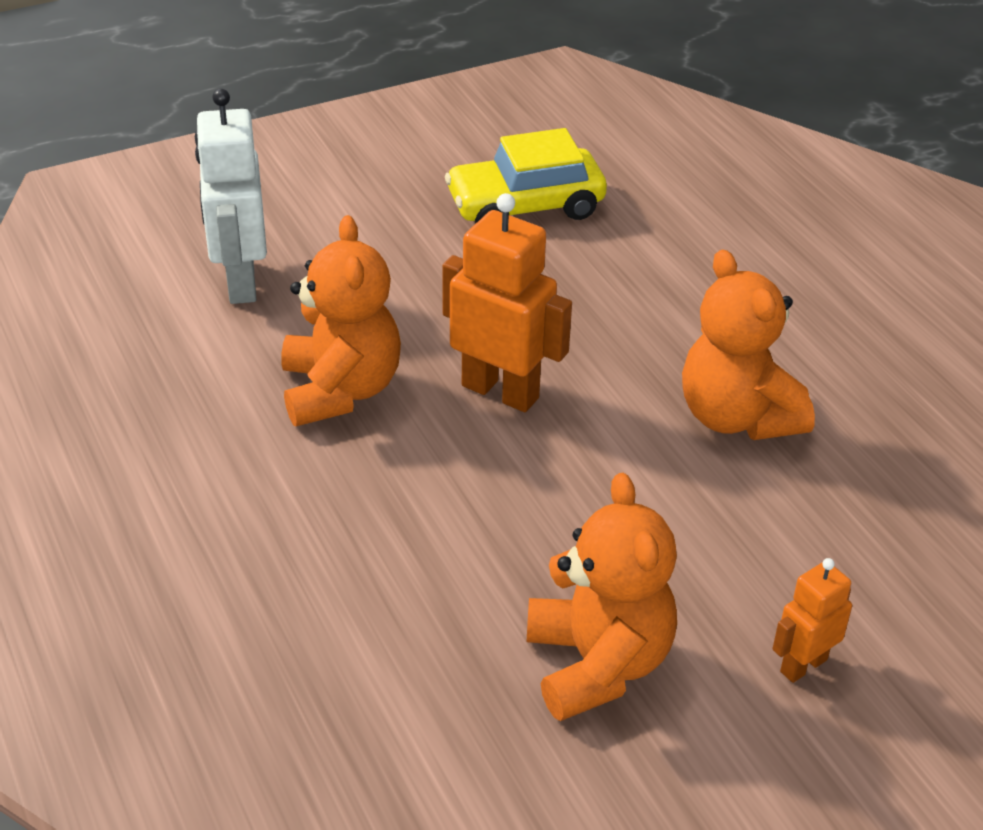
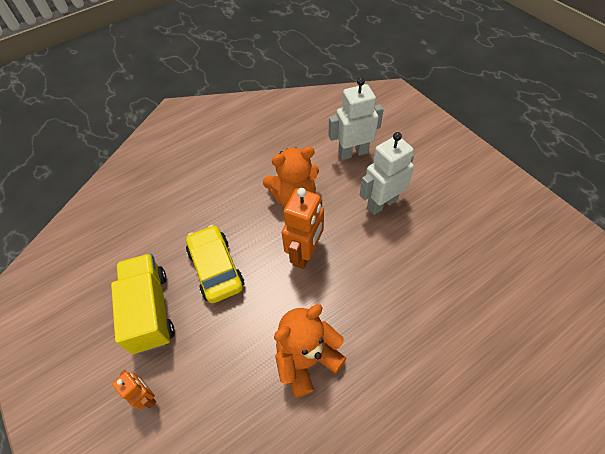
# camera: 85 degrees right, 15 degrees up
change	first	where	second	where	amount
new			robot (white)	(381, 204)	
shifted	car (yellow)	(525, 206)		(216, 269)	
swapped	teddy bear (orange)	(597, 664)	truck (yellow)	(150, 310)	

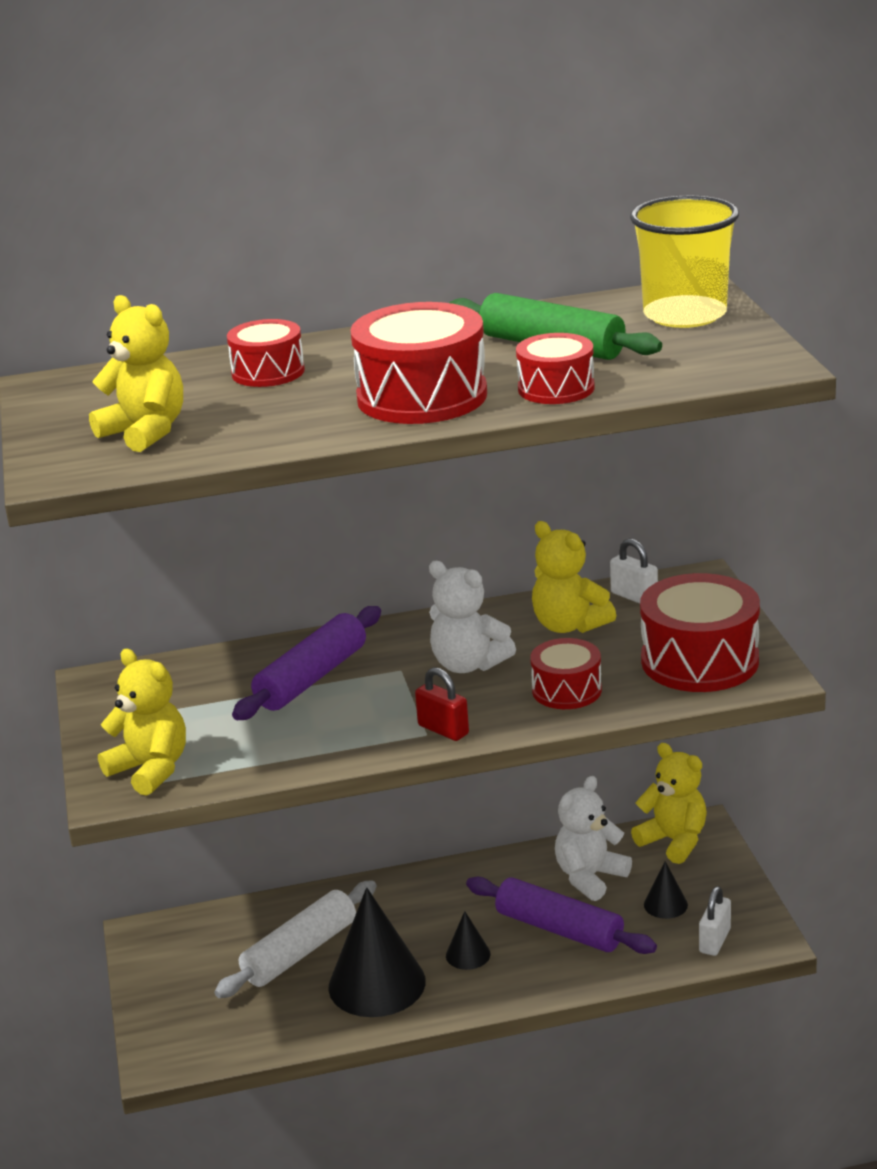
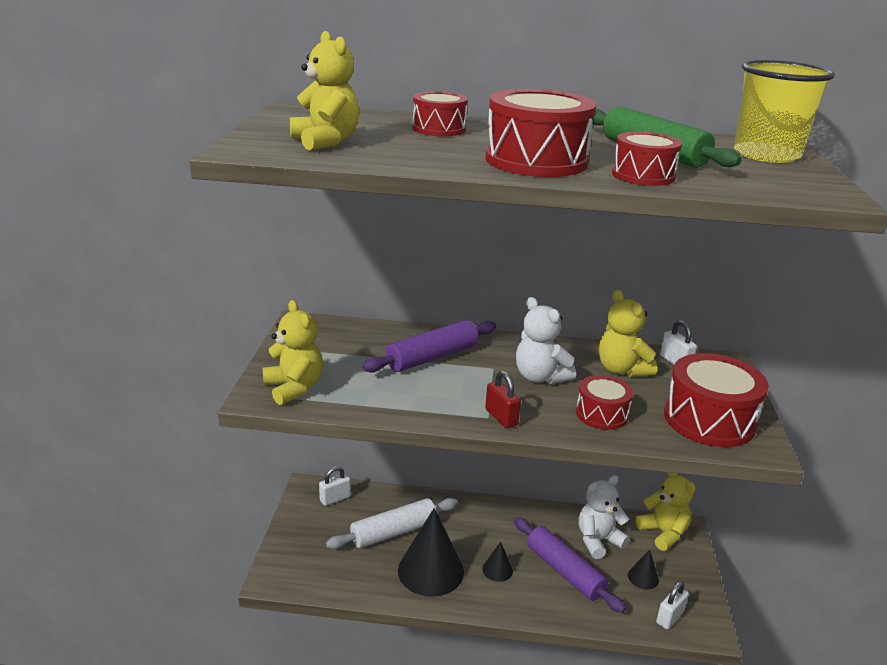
# camera: 15 degrees right, 0 degrees up
change	first	where	second	where	amount
new			padlock (white)	(335, 498)	

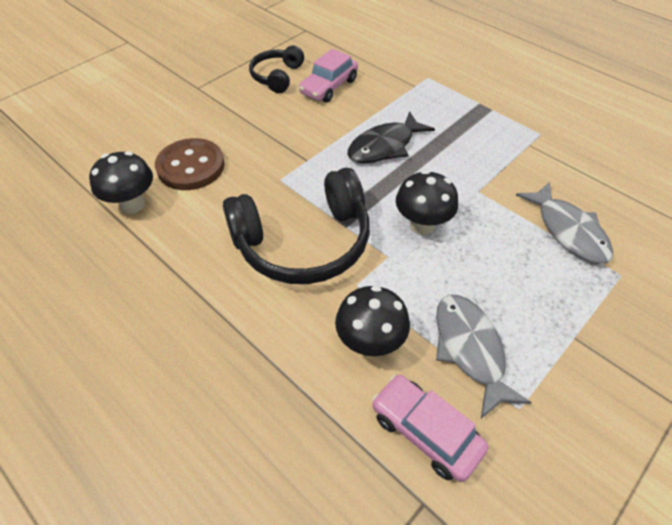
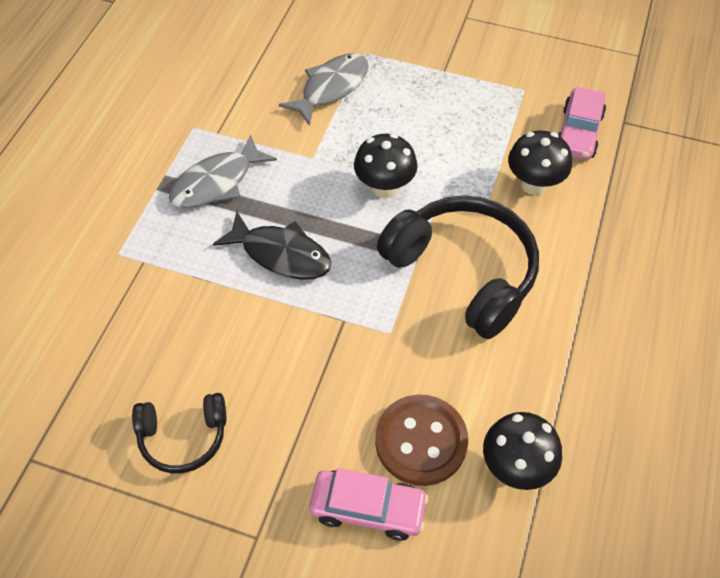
# camera: 115 degrees left, 5 degrees up
change	first	where	second	where	amount
shifted	car (pink)	(329, 87)		(368, 508)	
shifted	fish (grey)	(470, 349)		(217, 182)	

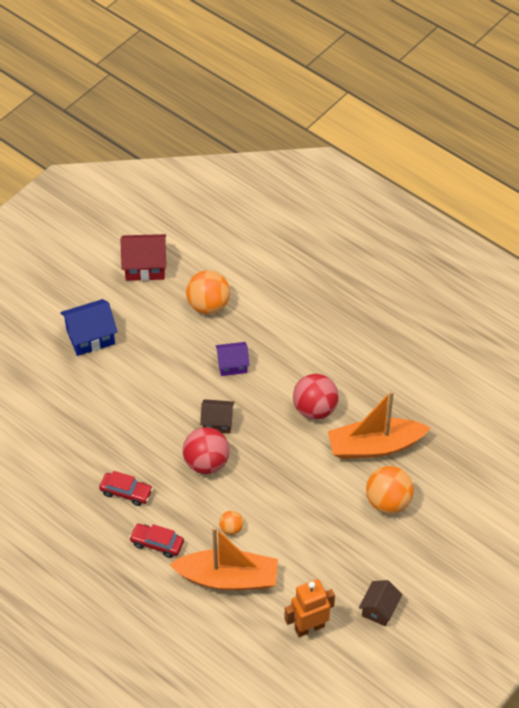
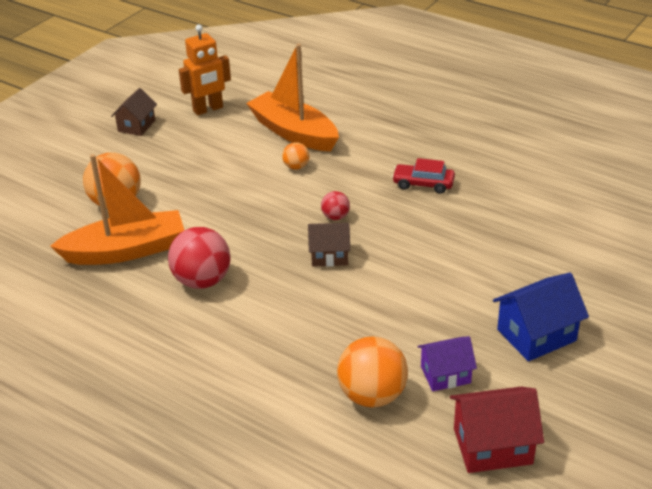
# camera: 175 degrees right, 15 degrees down
change	first	where	second	where	amount
gone	car (red)	(157, 543)			
shifted	house (purple)	(232, 365)		(445, 375)	
rotated	boat (orange)	(228, 578)		(294, 132)	45 degrees clockwise
scaled	ball (red)	(206, 463)		(335, 217)	x0.50

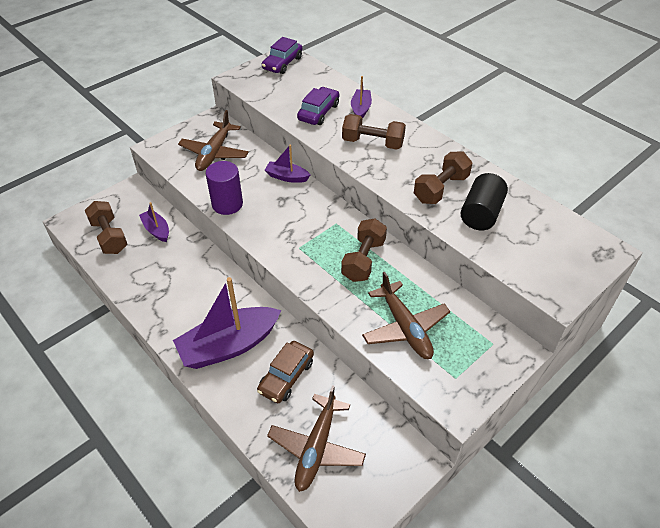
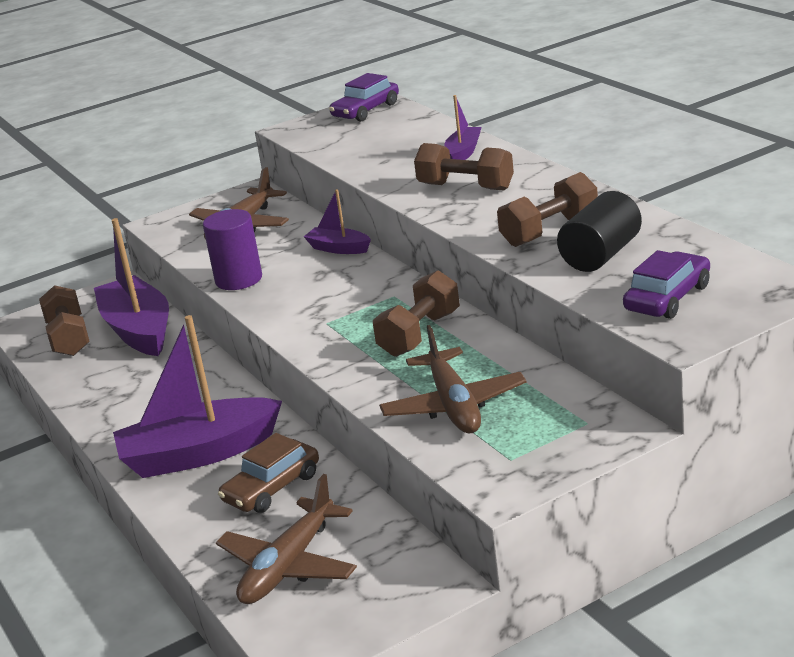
# camera: 15 degrees right, 20 degrees down
change	first	where	second	where	amount
shifted	car (purple)	(318, 112)		(667, 298)	
scaled	boat (purple)	(157, 230)		(138, 330)	x2.01

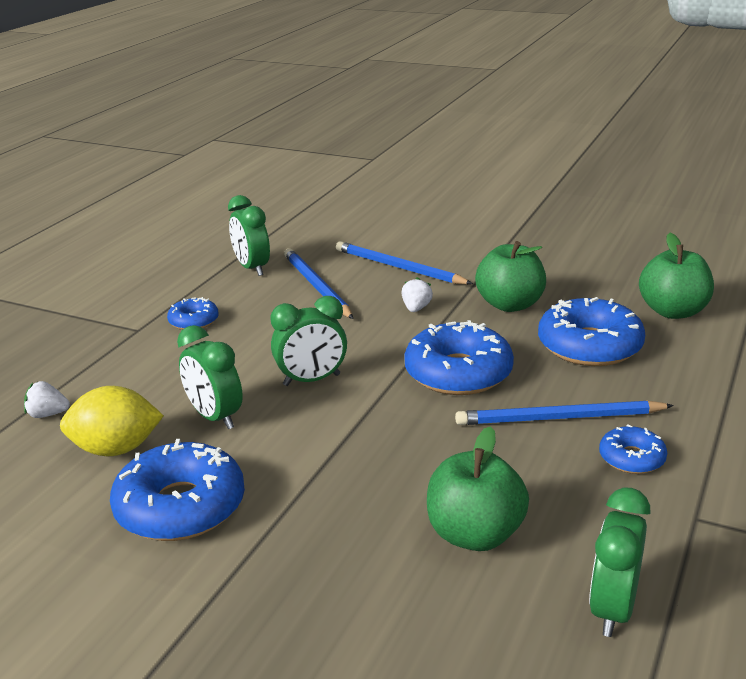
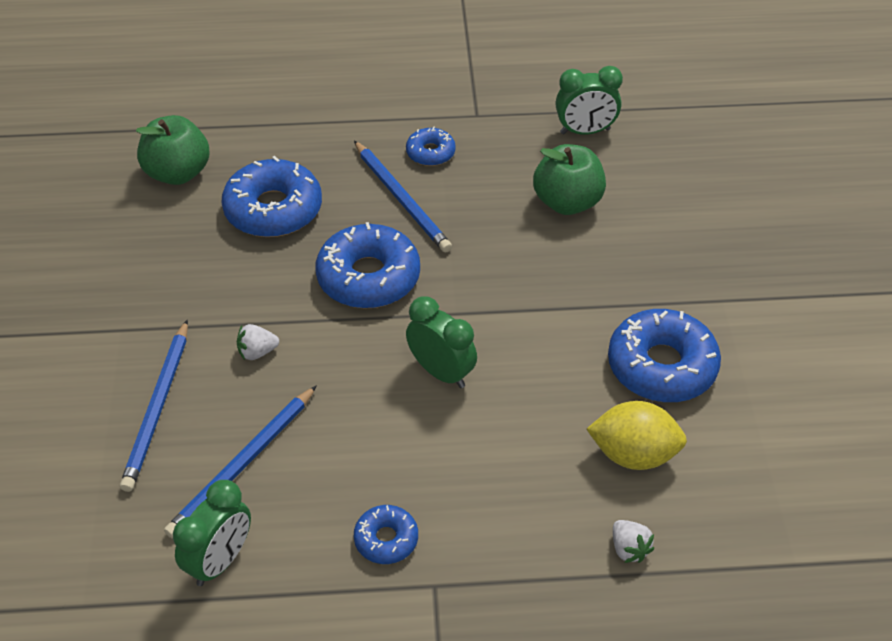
# camera: 120 degrees left, 20 degrees up
change	first	where	second	where	amount
gone	clock (green)	(215, 417)			
gone	apple (green)	(510, 305)			
rotated	lemon (yellow)	(116, 449)		(633, 454)	45 degrees counterclockwise

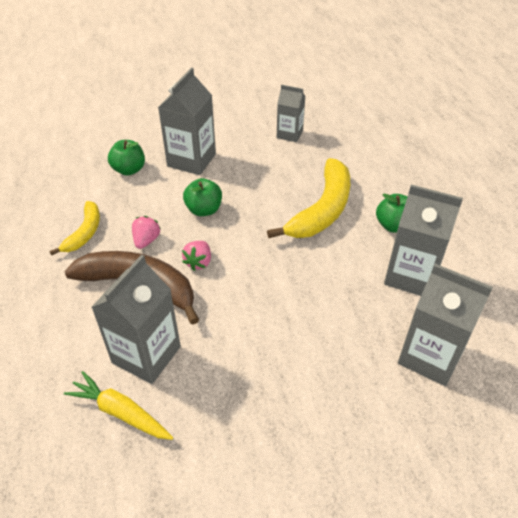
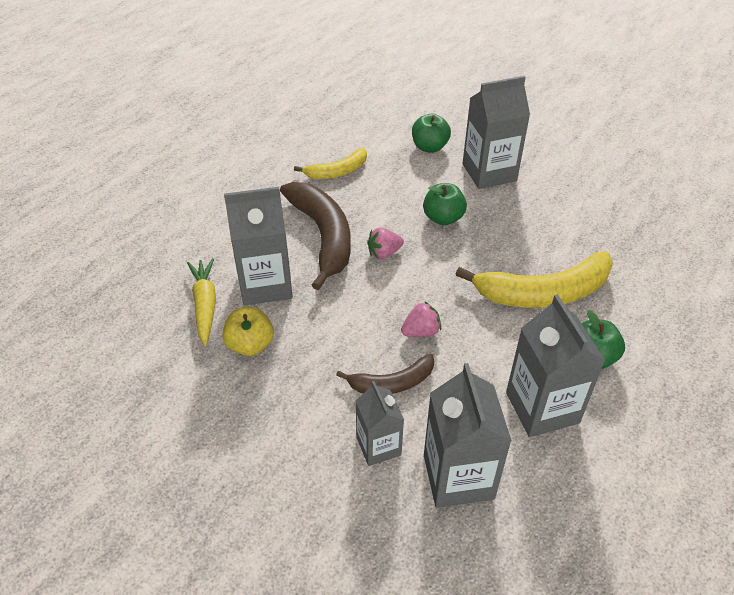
# camera: 50 degrees right, 0 degrees up
change	first	where	second	where	amount
new			apple (yellow)	(250, 345)	
new			banana (brown)	(392, 383)	
shifted	strawberry (pink)	(146, 240)		(421, 331)	
shifted	carton (grey)	(289, 134)		(378, 446)	

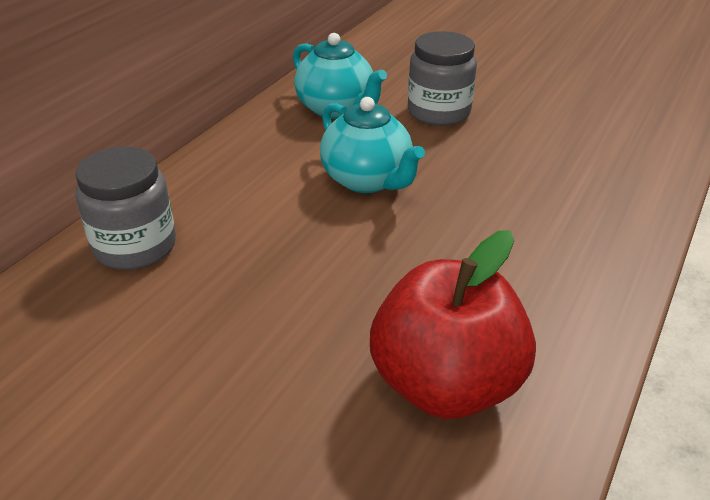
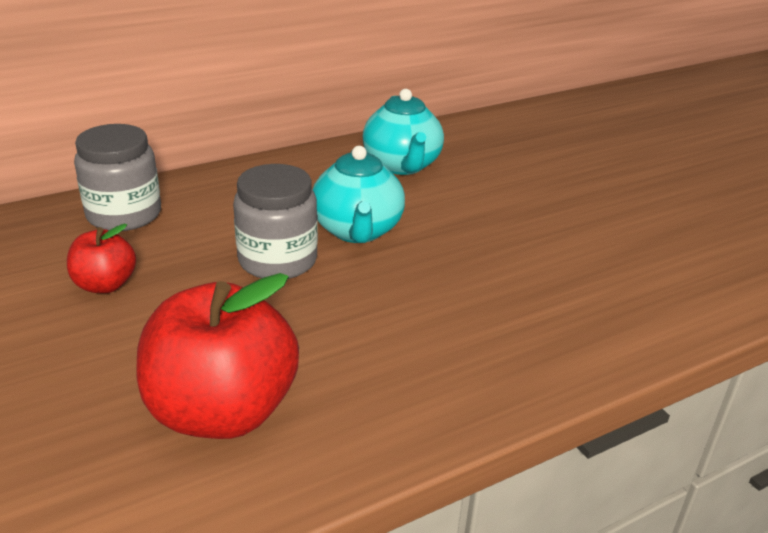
# camera: 30 degrees right, 5 degrees down
change	first	where	second	where	amount
new			apple (red)	(105, 285)	
shifted	jar (grey)	(438, 112)		(277, 260)	

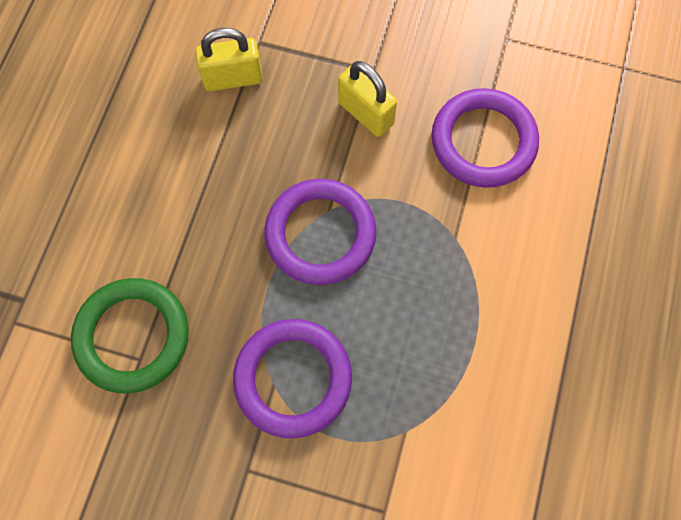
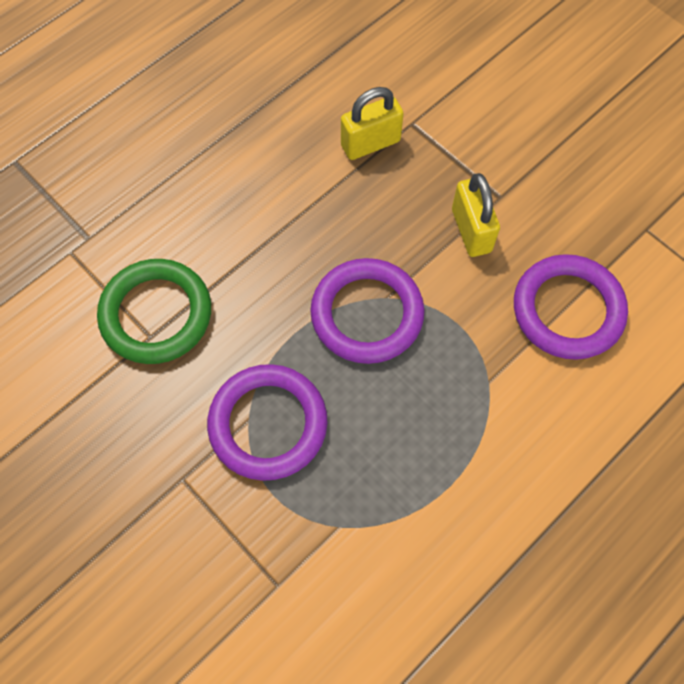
# camera: 30 degrees right, 5 degrees down
change	first	where	second	where	amount
rotated	padlock (yellow)	(233, 78)		(370, 143)	45 degrees counterclockwise

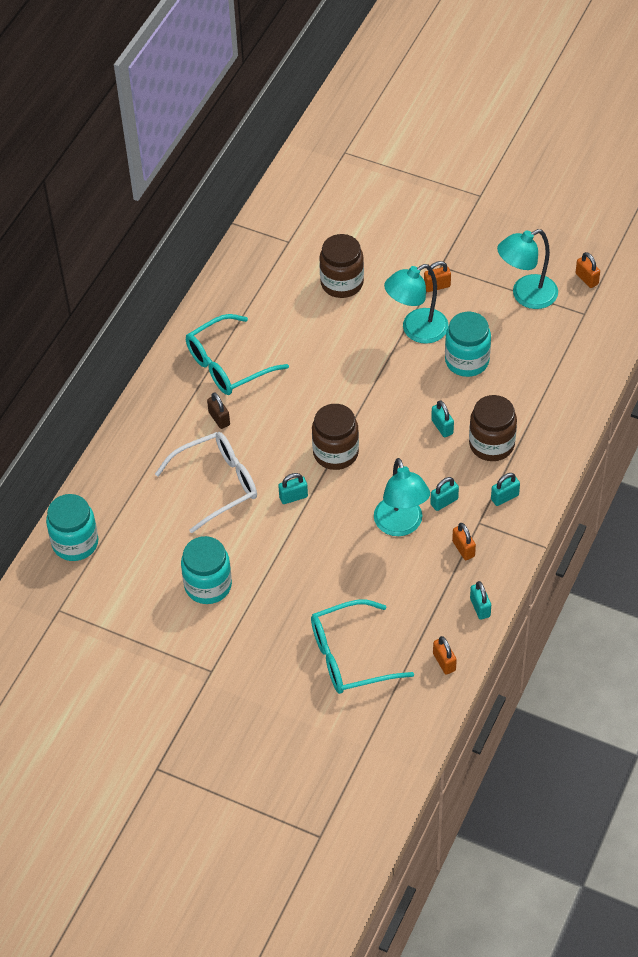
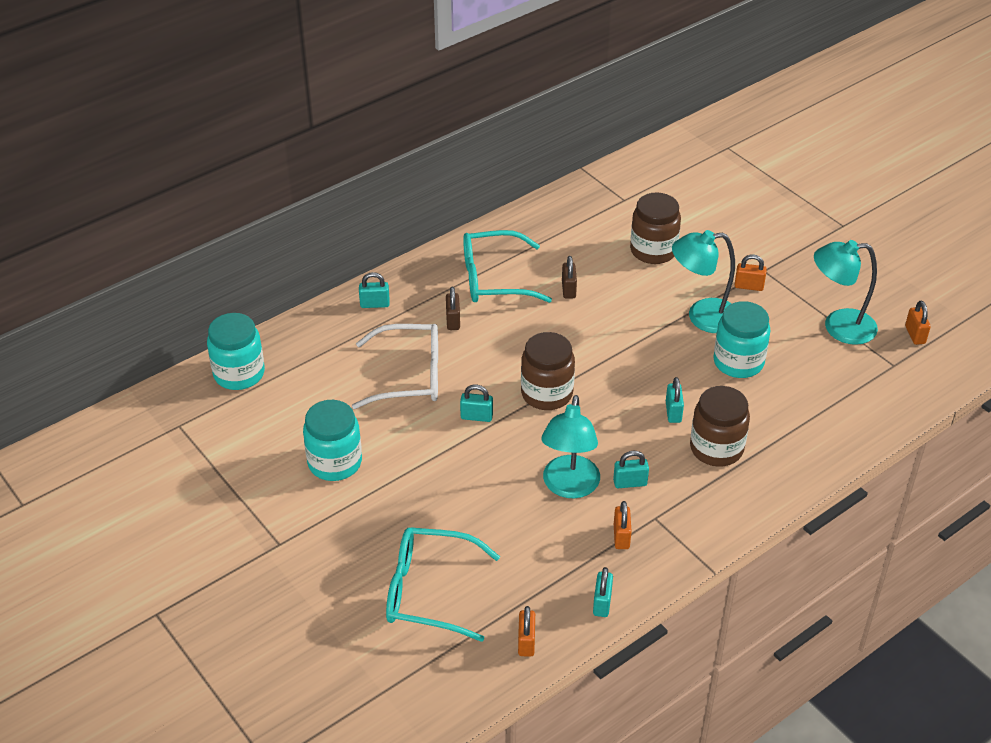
# camera: 25 degrees right, 10 degrees down
change	first	where	second	where	amount
new			padlock (brown)	(568, 289)	
shifted	padlock (turquoise)	(504, 497)		(375, 304)	

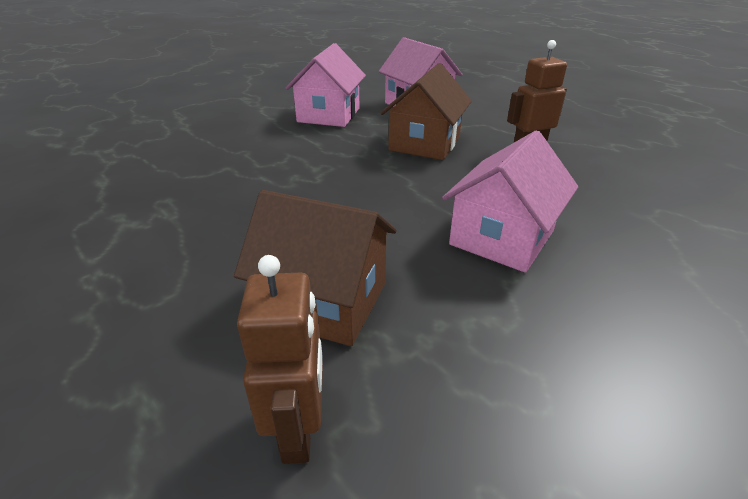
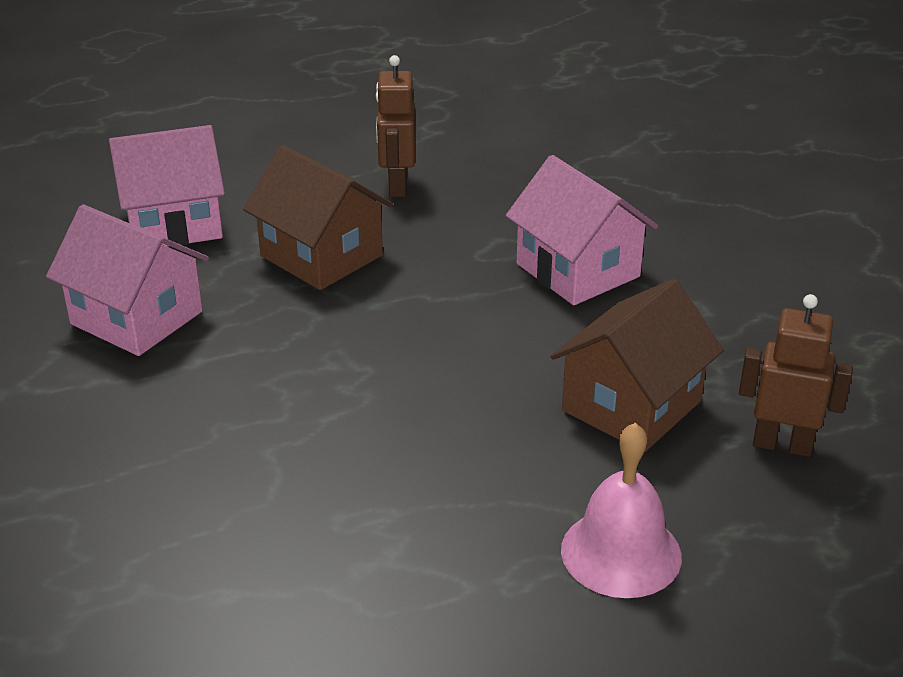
# camera: 70 degrees left, 0 degrees up
change	first	where	second	where	amount
new			bell (pink)	(621, 553)	

